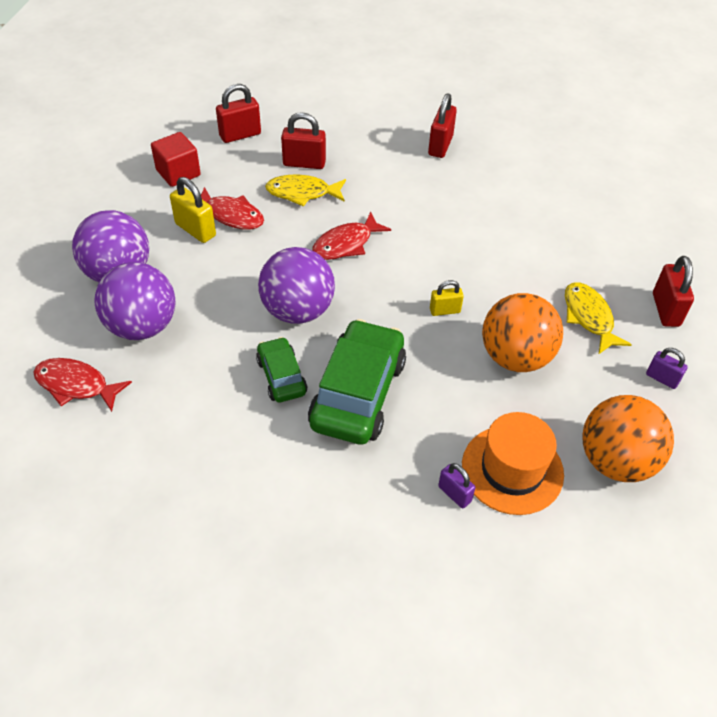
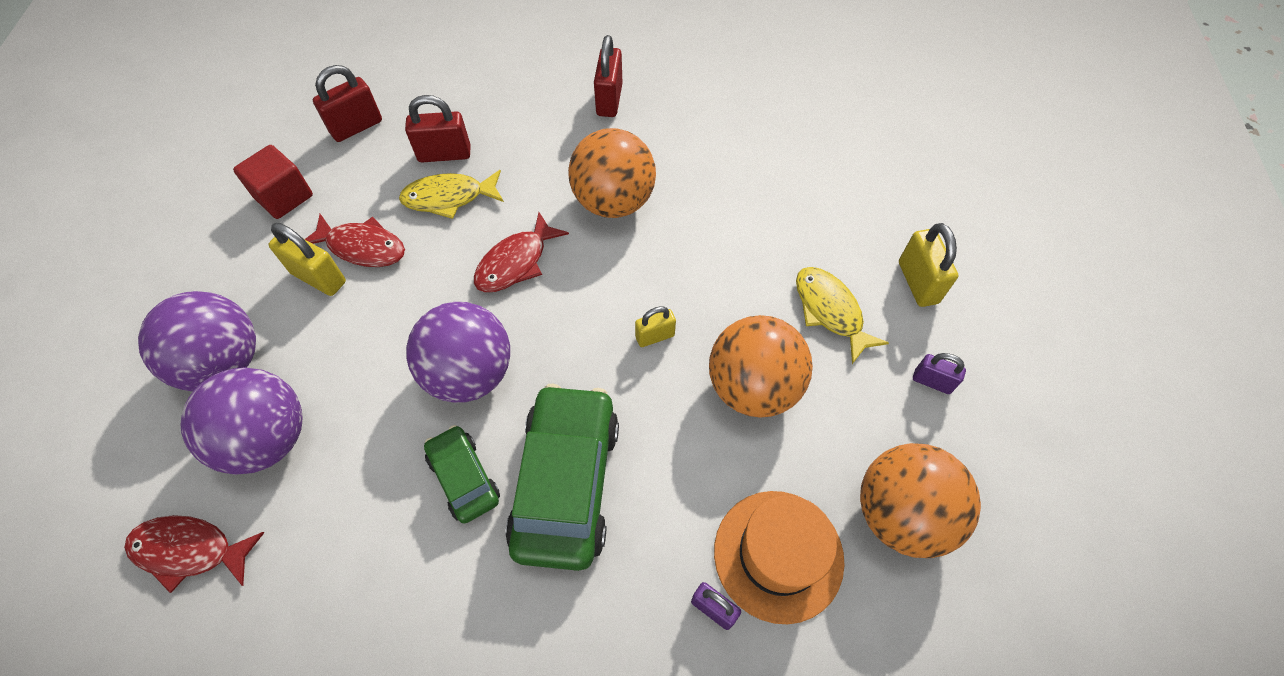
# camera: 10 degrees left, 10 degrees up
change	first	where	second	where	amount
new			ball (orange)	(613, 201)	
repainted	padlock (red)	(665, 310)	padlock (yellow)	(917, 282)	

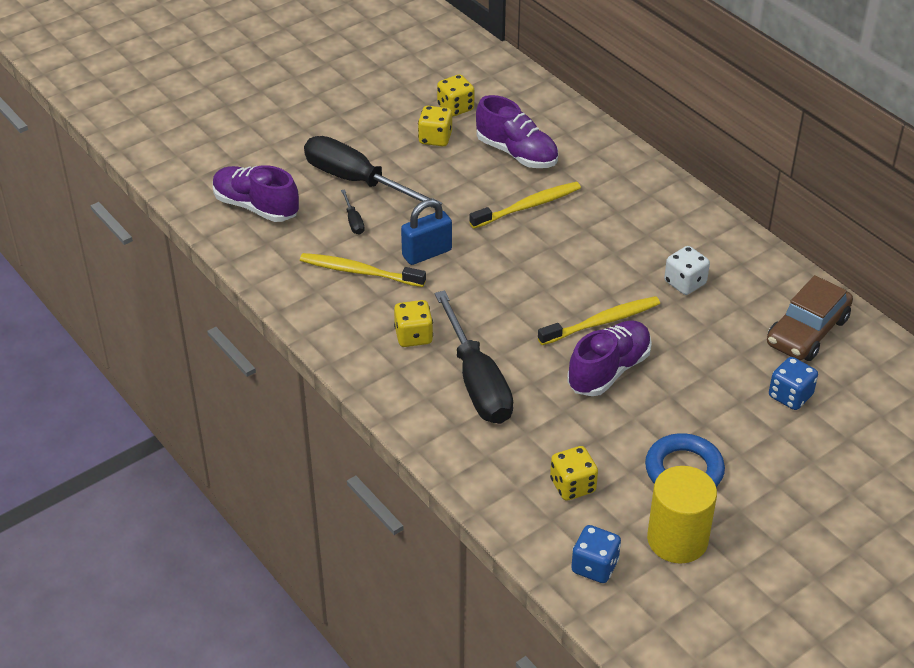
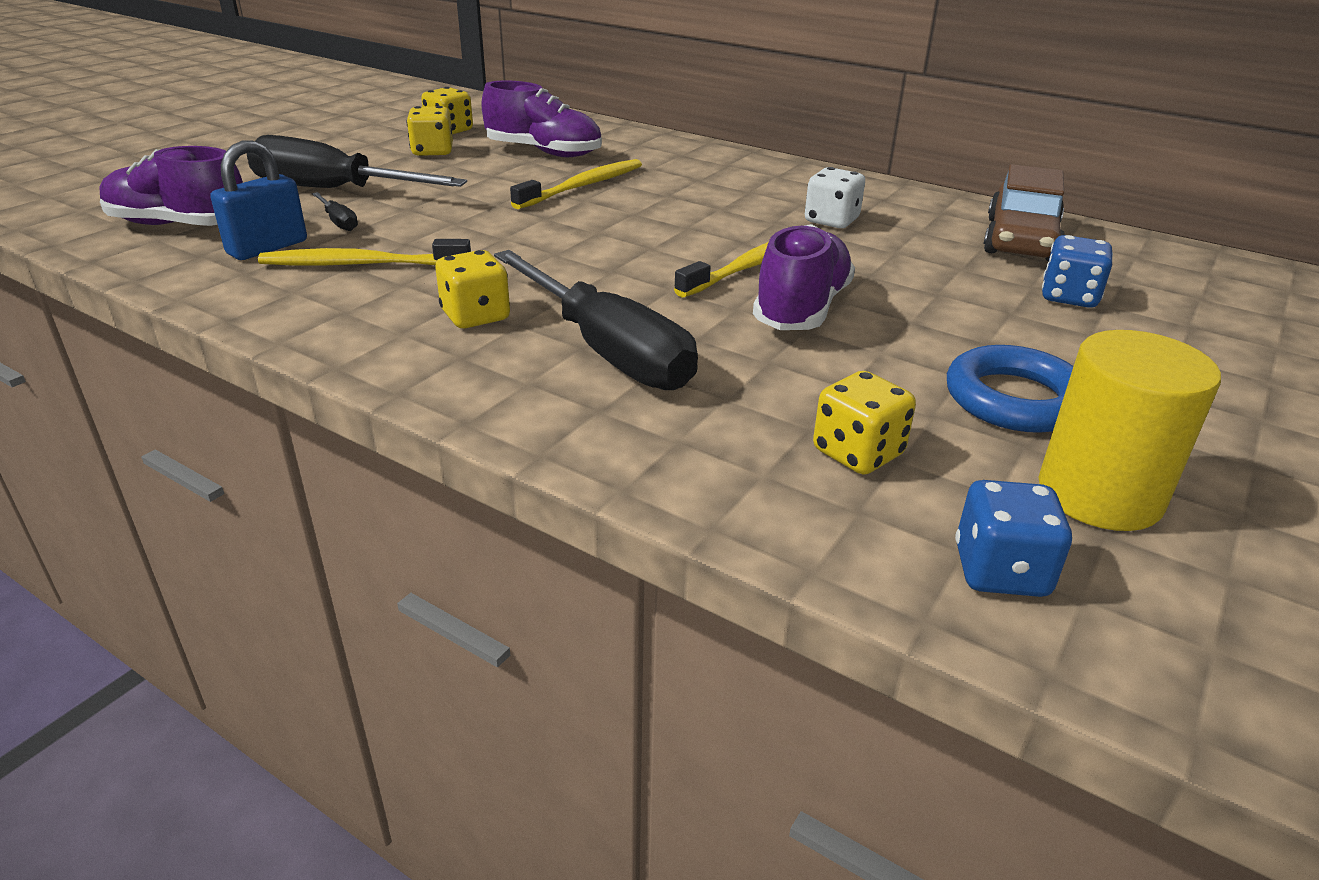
# camera: 20 degrees left, 10 degrees down
change	first	where	second	where	amount
shifted	padlock (blue)	(427, 253)		(267, 248)	

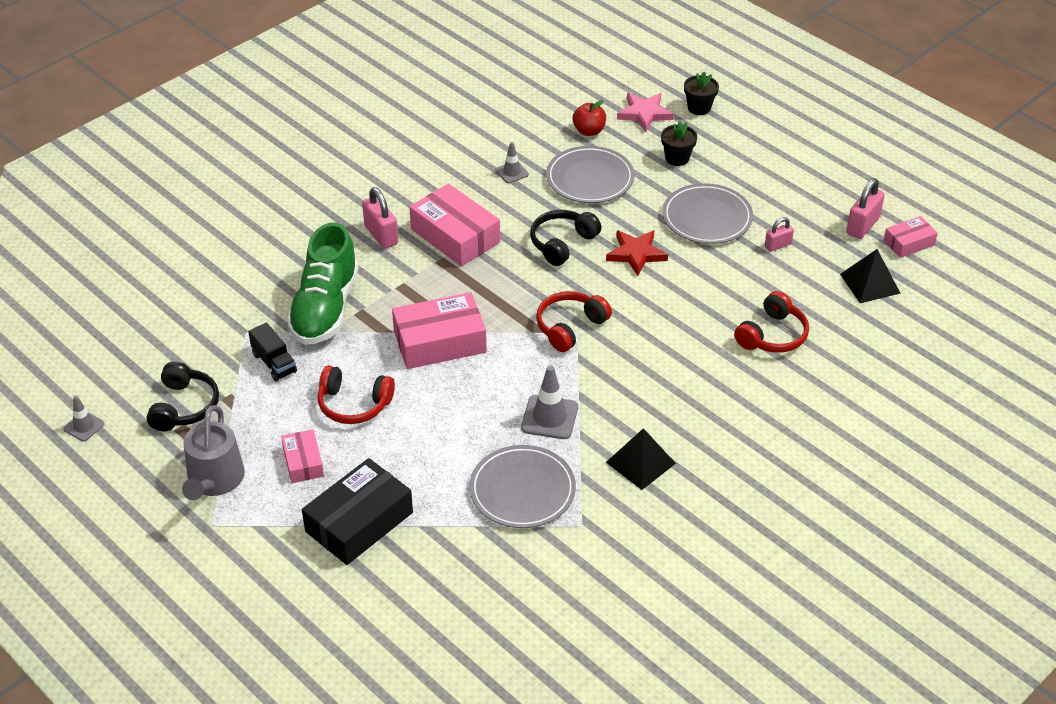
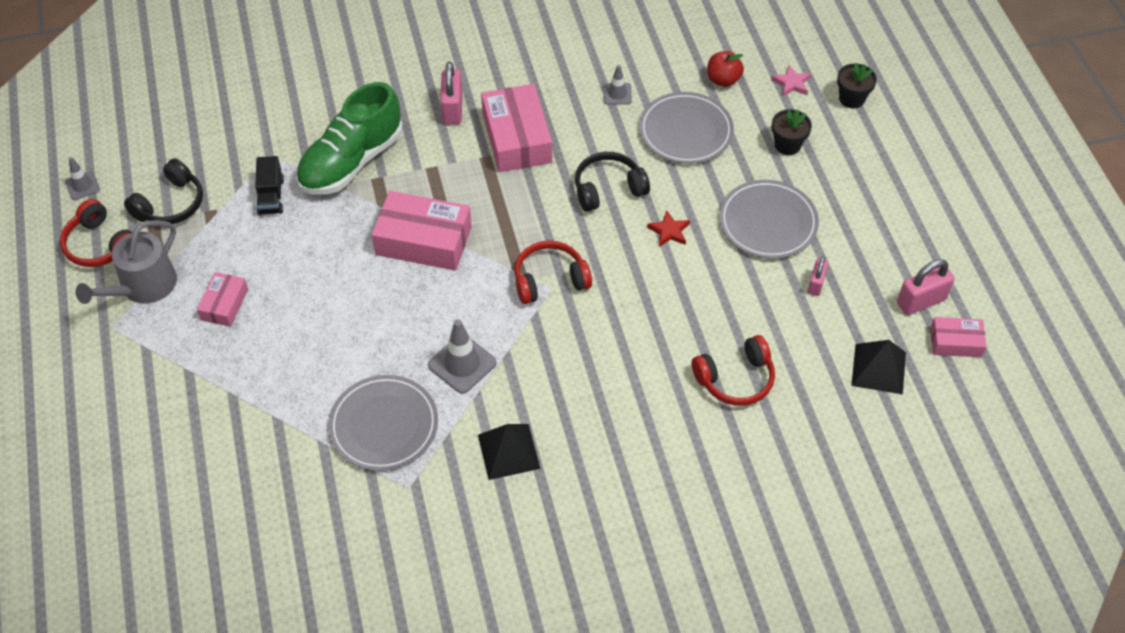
# camera: 30 degrees right, 10 degrees up
change	first	where	second	where	amount
gone	box (black)	(359, 522)			
shifted	headphones (red)	(354, 404)		(100, 245)	
rotated	padlock (pink)	(778, 245)		(816, 284)	75 degrees counterclockwise
scaled	star (red)	(636, 254)		(669, 231)	x0.65
scaled	star (pink)	(644, 114)		(791, 83)	x0.65

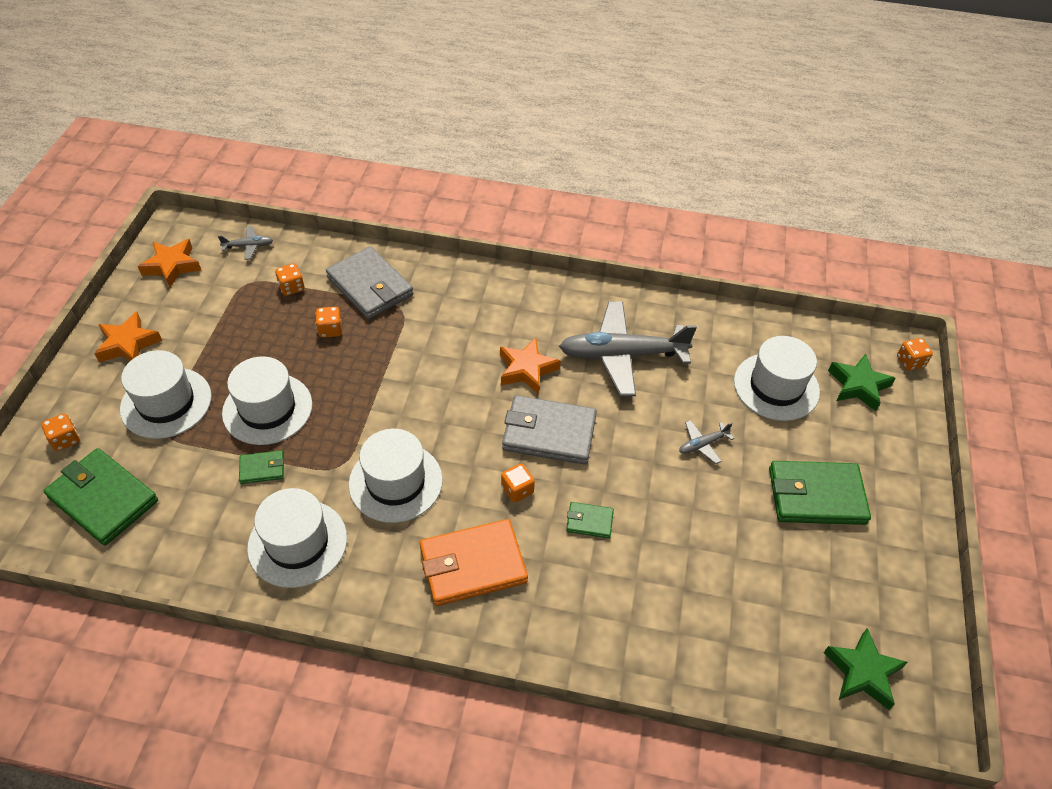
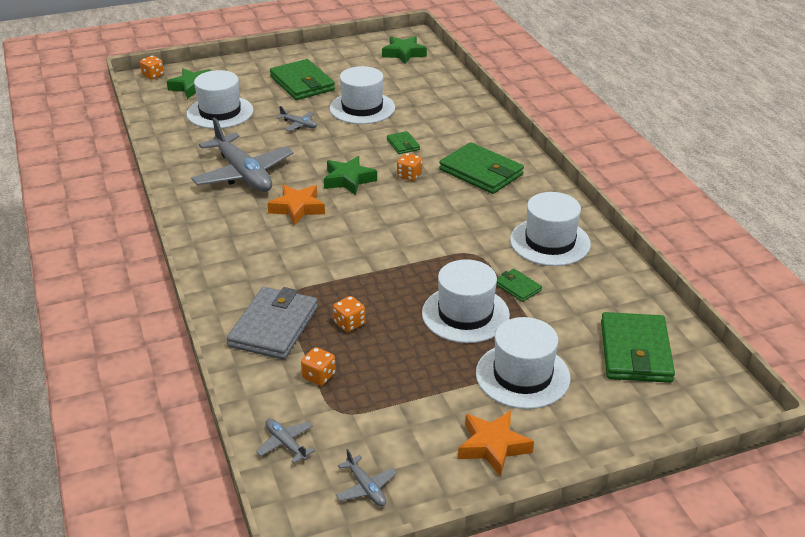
# camera: 120 degrees left, 15 degrees down
change	first	where	second	where	amount
gone	dice (orange)	(65, 440)			
shifted	hat (white)	(395, 482)		(362, 108)	
swapped	star (orange)	(172, 266)	plane (grey)	(366, 487)	
swapped	wallet (grey)	(549, 433)	star (green)	(348, 180)	
repainted	wallet (orange)	(472, 565)	wallet (green)	(481, 172)	

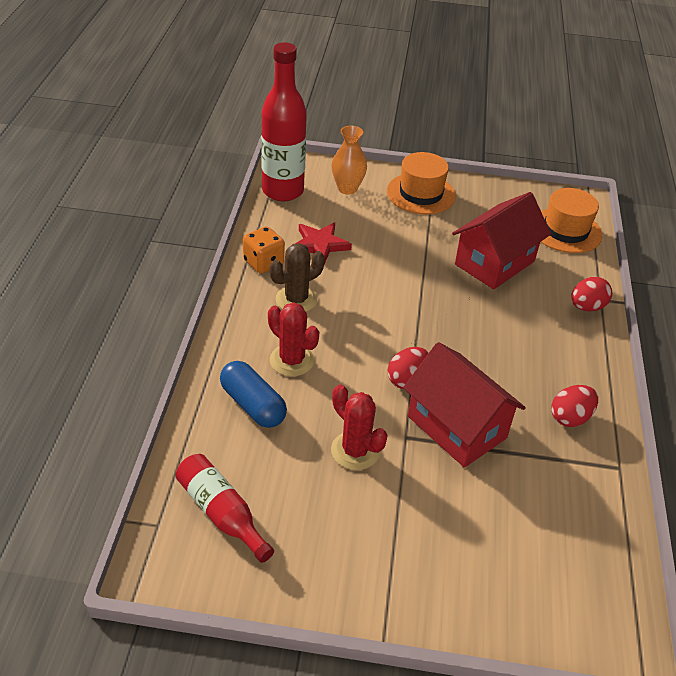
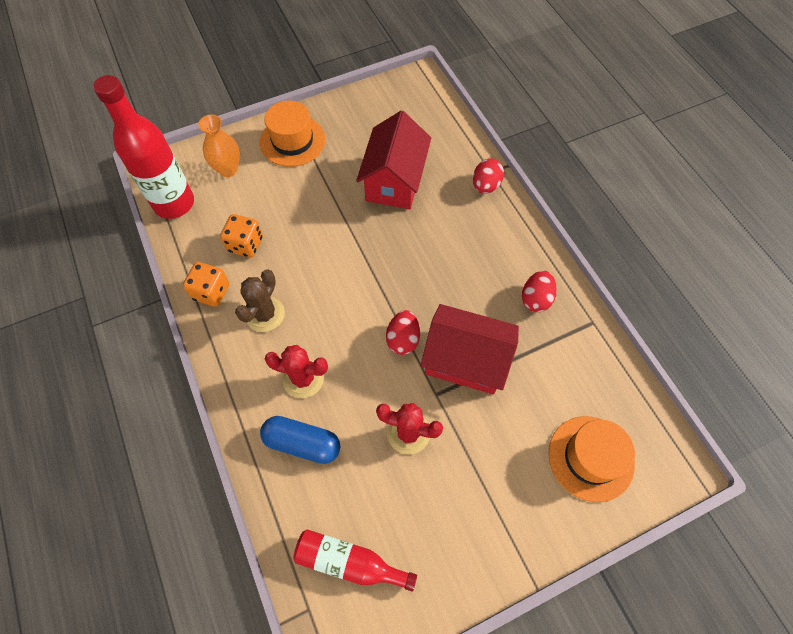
# camera: 30 degrees left, 20 degrees up
change	first	where	second	where	amount
shifted	hat (orange)	(565, 230)		(591, 458)	
swapped	star (red)	(319, 245)	dice (orange)	(245, 244)	

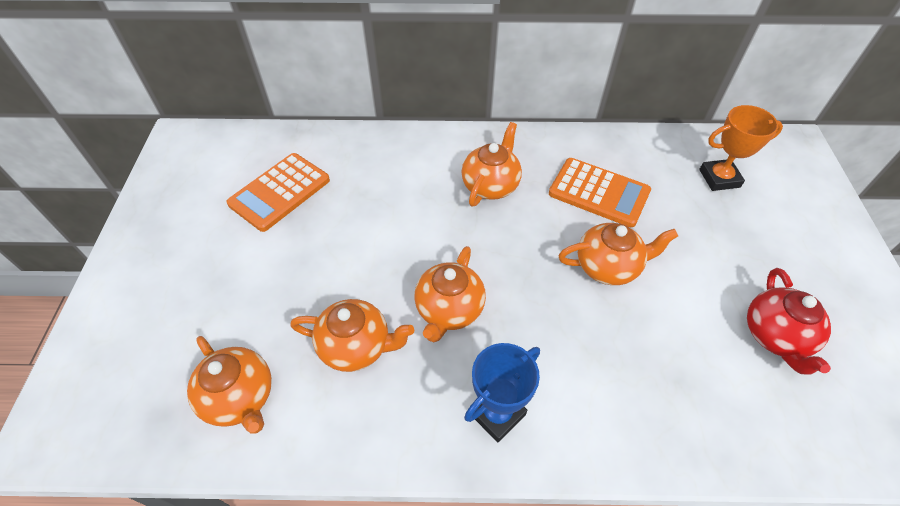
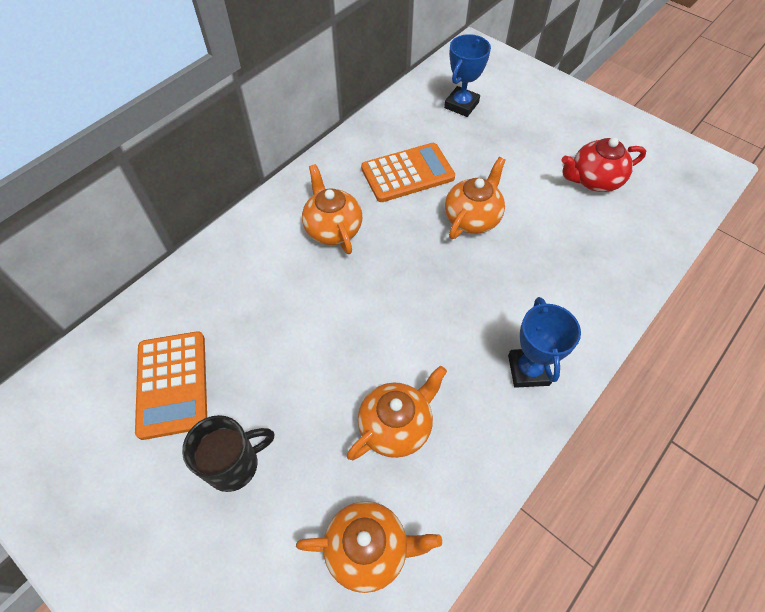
# camera: 50 degrees left, 5 degrees up
change	first	where	second	where	amount
gone	teapot (orange)	(449, 310)			
new			mug (black)	(234, 464)	
repainted	trophy (orange)	(719, 178)	trophy (blue)	(461, 105)	
rotated	teapot (red)	(775, 336)		(594, 180)	120 degrees clockwise

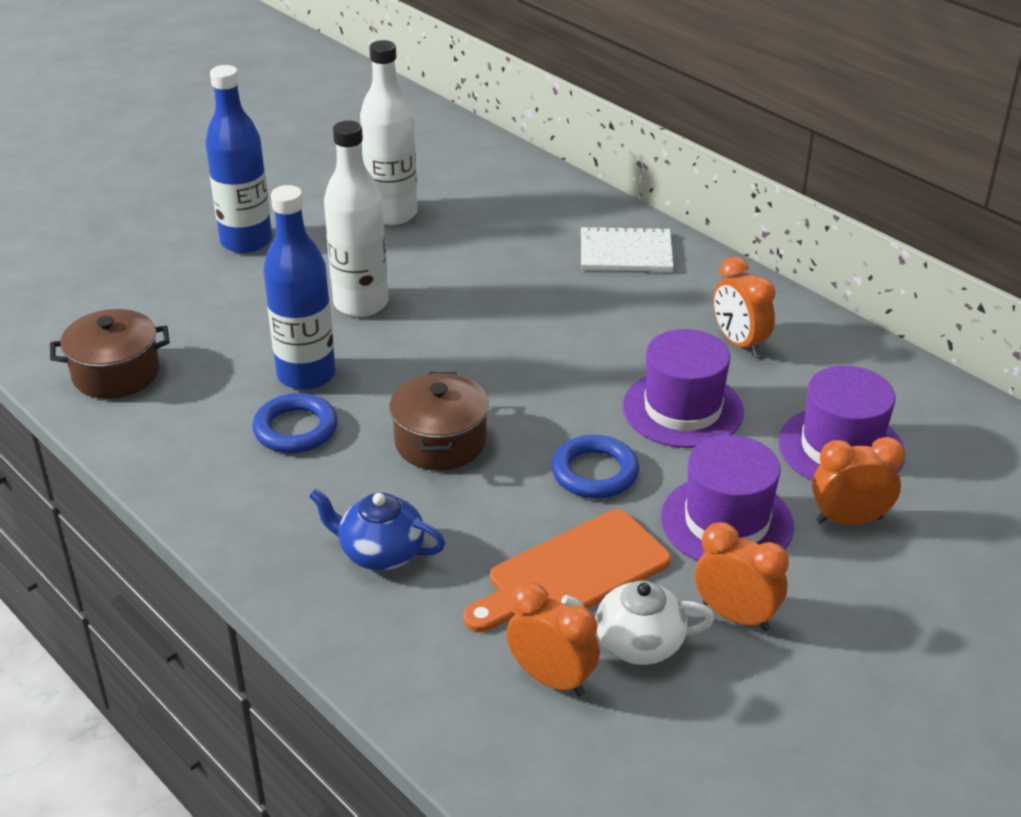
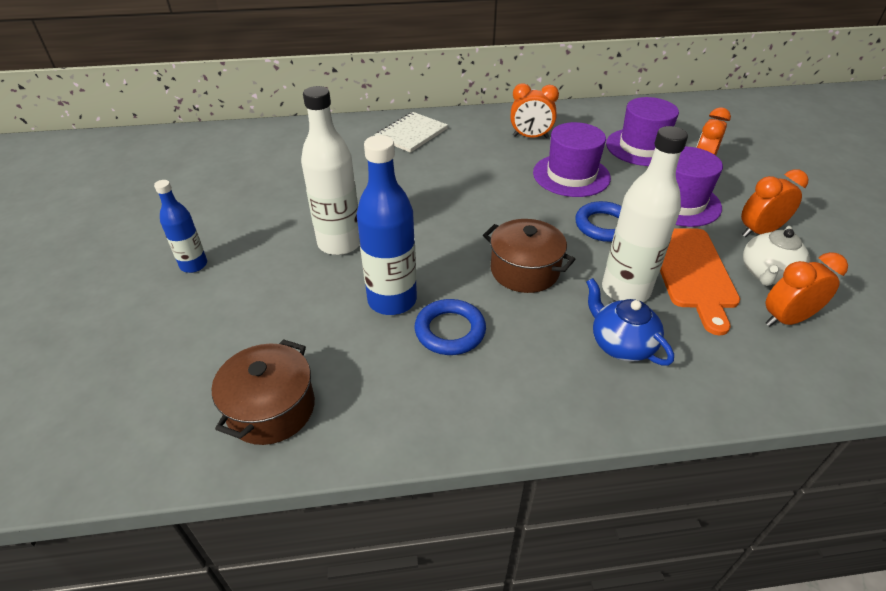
# camera: 55 degrees left, 5 degrees up
change	first	where	second	where	amount
shifted	bottle (white)	(392, 214)		(625, 290)	
rotated	teapot (blue)	(380, 552)		(621, 344)	90 degrees clockwise
scaled	bottle (blue)	(246, 241)		(194, 265)	x0.58

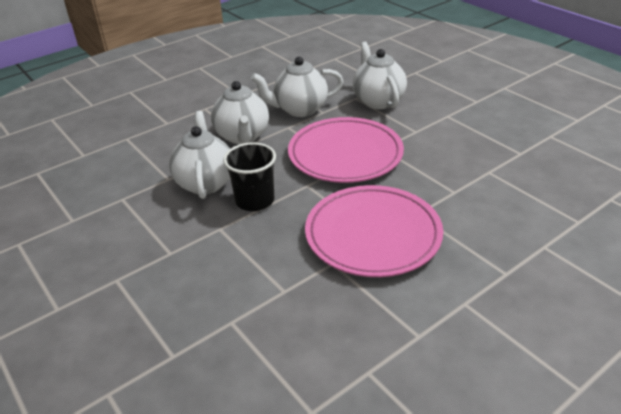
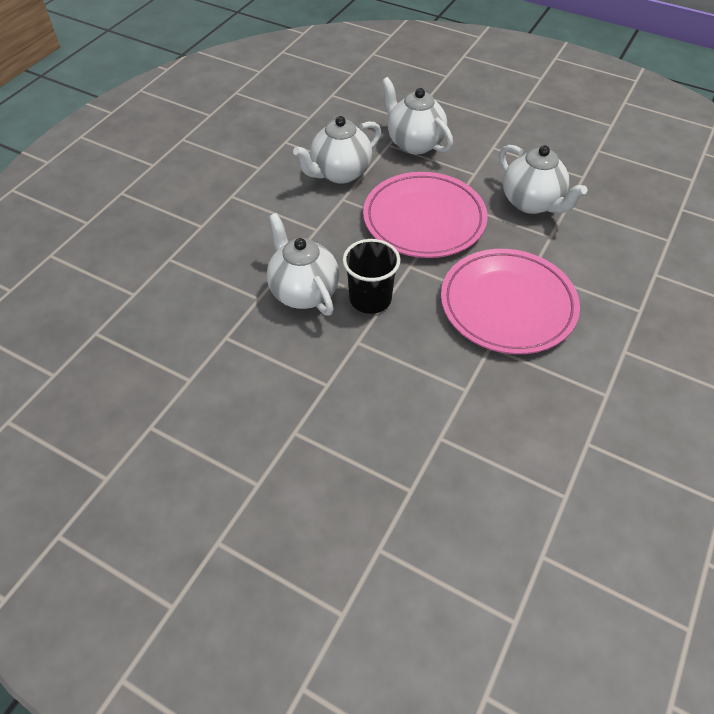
# camera: 25 degrees left, 15 degrees up
change	first	where	second	where	amount
shifted	teapot (white)	(242, 136)		(532, 203)	

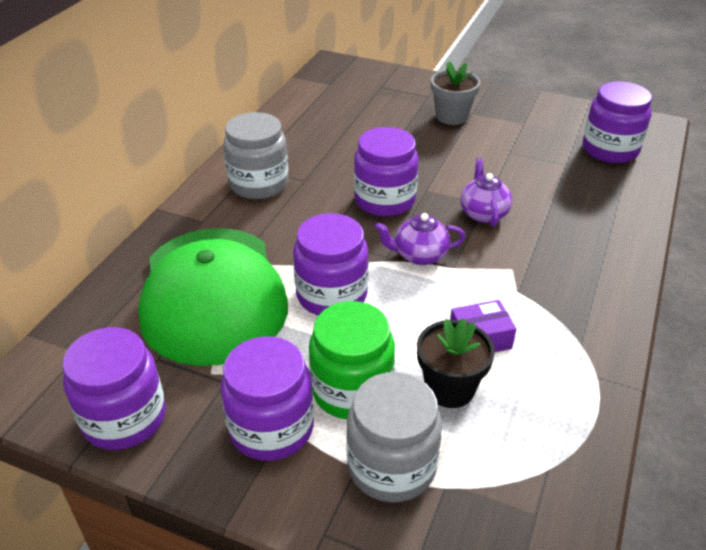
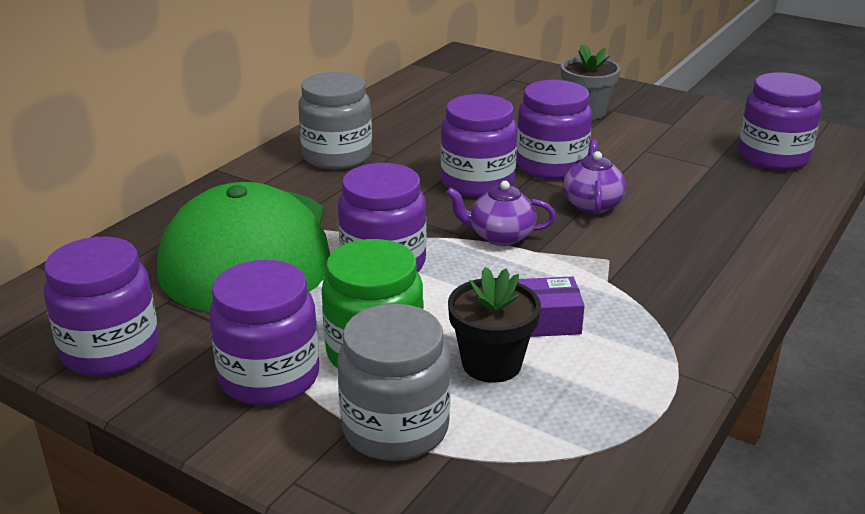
# camera: 10 degrees right, 10 degrees down
change	first	where	second	where	amount
new			jar (purple)	(551, 165)	

